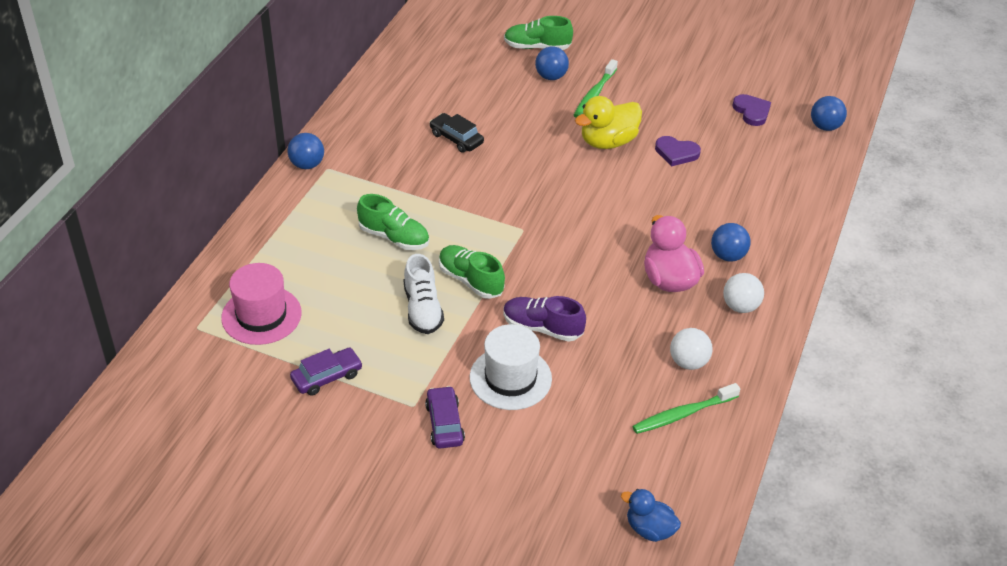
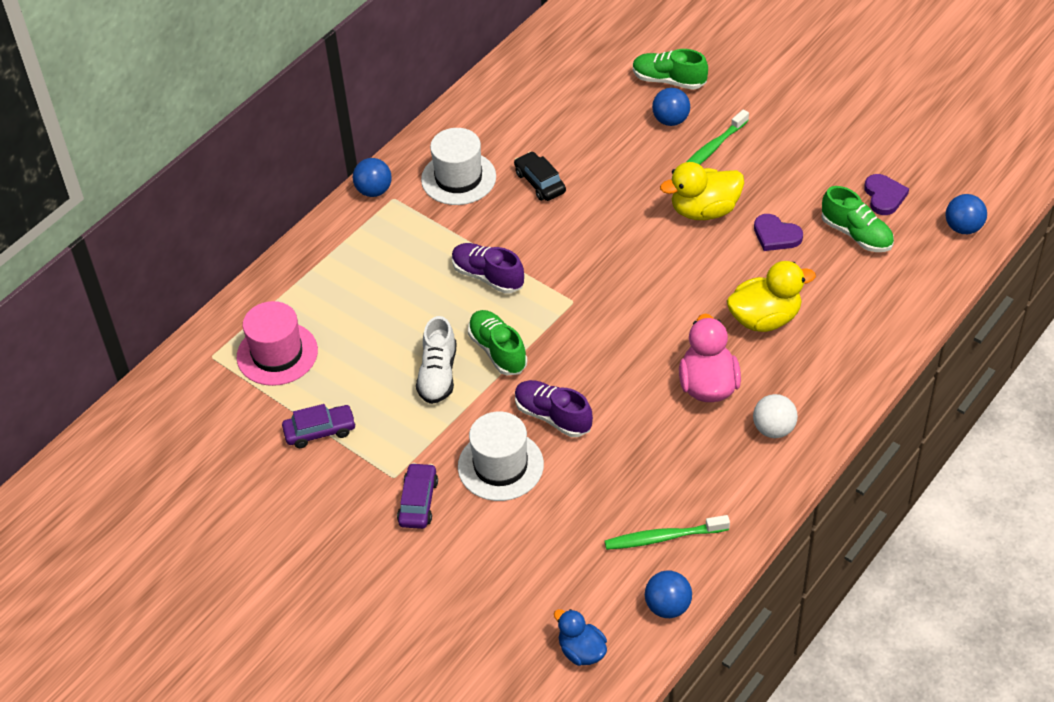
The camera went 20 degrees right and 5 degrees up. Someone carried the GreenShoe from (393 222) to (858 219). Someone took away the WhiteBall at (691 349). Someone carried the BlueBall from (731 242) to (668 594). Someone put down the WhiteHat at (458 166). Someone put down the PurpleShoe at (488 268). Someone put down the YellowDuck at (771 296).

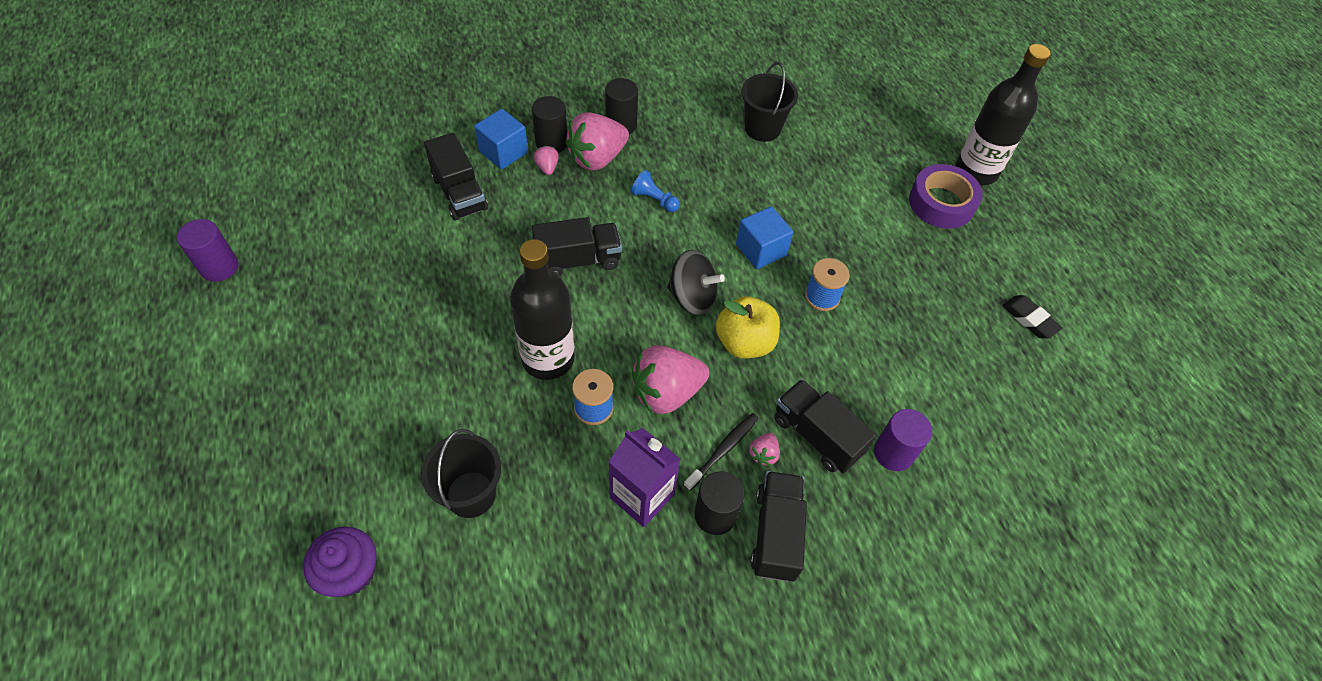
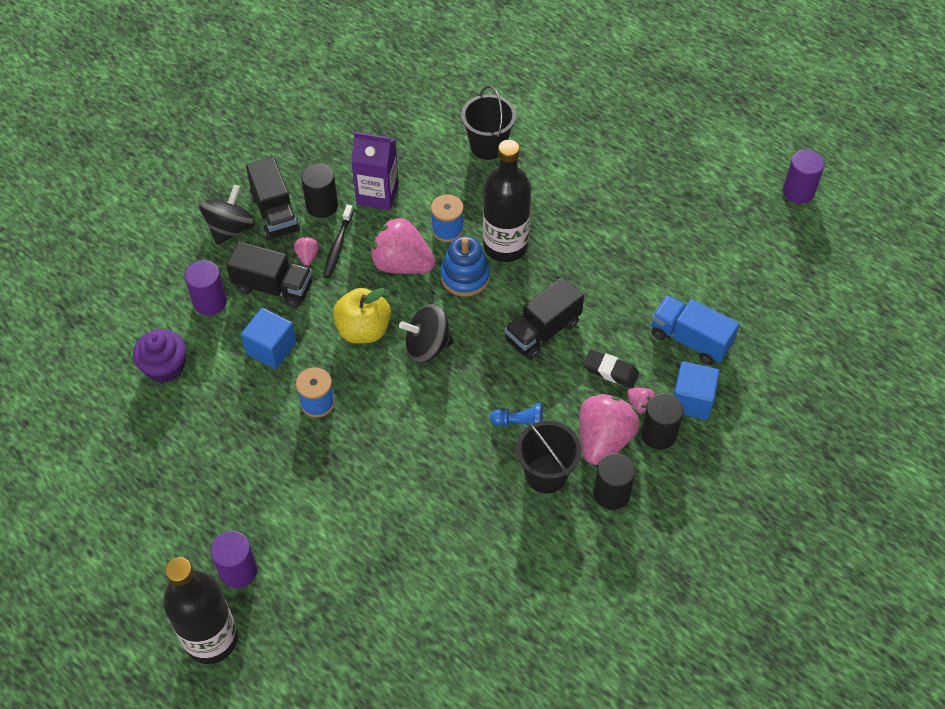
The camera went 155 degrees right and 0 degrees up. Someone carried the PurpleCupcake from (340 562) to (159 356). Someone repainted the BlackTruck at (456 176), which became the BlueTruck at (695 330). Someone rotated the PinkStrawberry at (671 379) by 105 degrees counterclockwise. Someone carried the BlueCube from (764 237) to (269 338). Someone carried the BlackBucket from (769 102) to (549 457). Someone swapped the PurpleTape at (946 196) for the PurpleCylinder at (233 559). Someone carried the BlackEraser from (1032 316) to (611 369). Someone put down the BlackSpinningTop at (227 215). Someone put down the BlueStackingToy at (465 266).

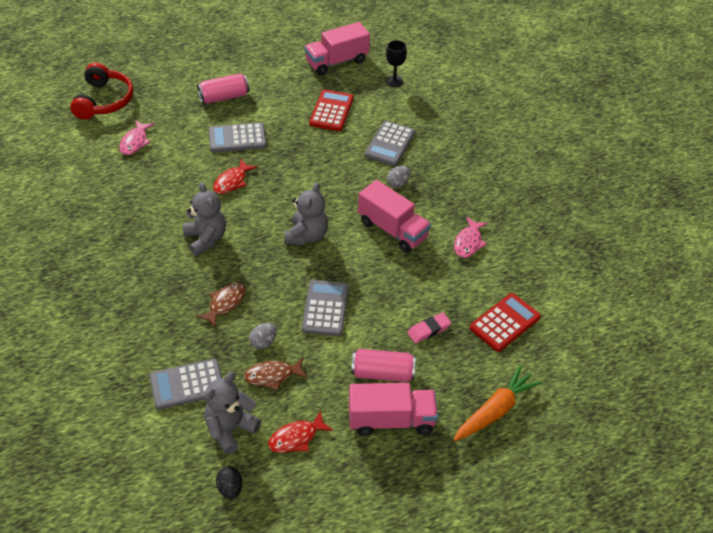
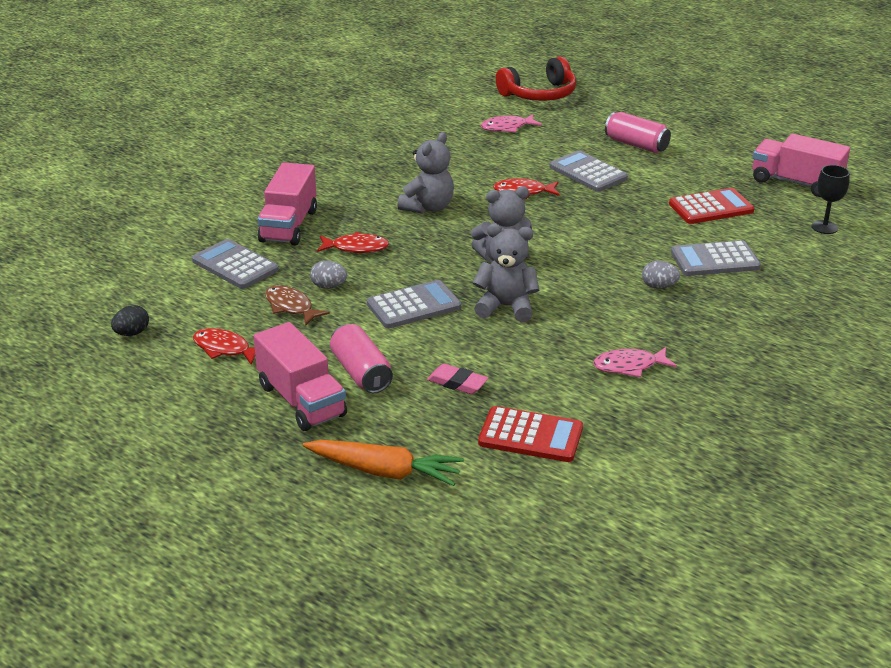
The camera went 60 degrees right and 15 degrees down. Someone repainted the BrownFish at (221 305), which became the RedFish at (353 242). Someone carried the GreyTeddyBear from (232 413) to (506 273). Someone carried the PinkTruck from (394 216) to (287 204).

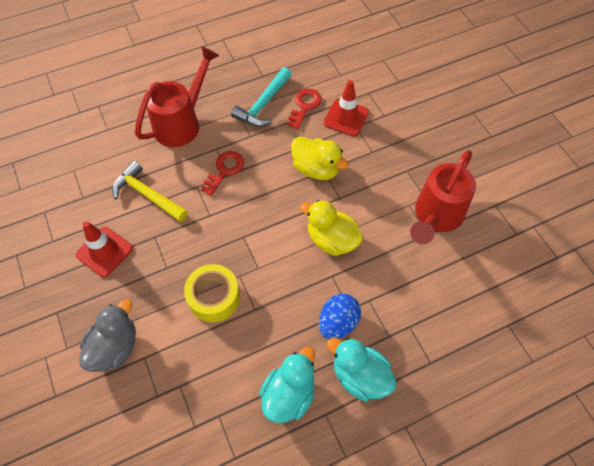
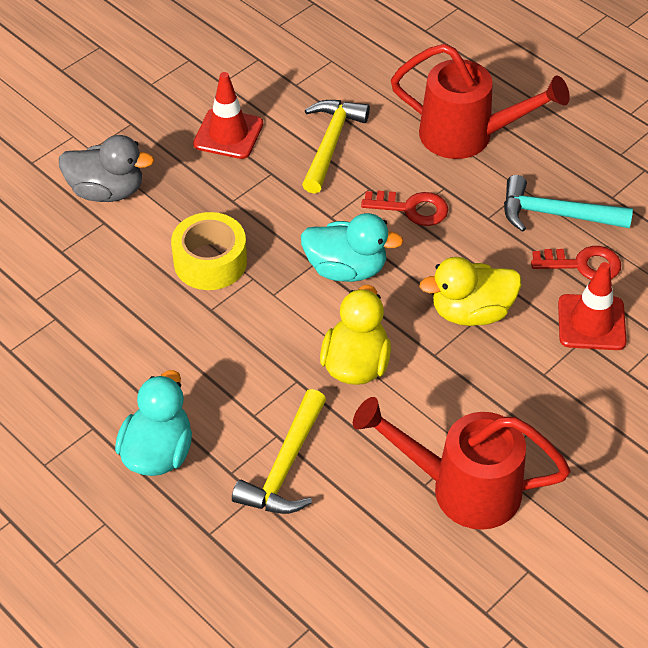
The camera went 70 degrees right and 10 degrees down. Someone carried the TurquoiseDuck from (287 384) to (352 247). Someone rotated the YellowDuck at (320 158) by 60 degrees clockwise. Someone took away the BlueEgg at (340 316). Someone put down the YellowHammer at (279 451).

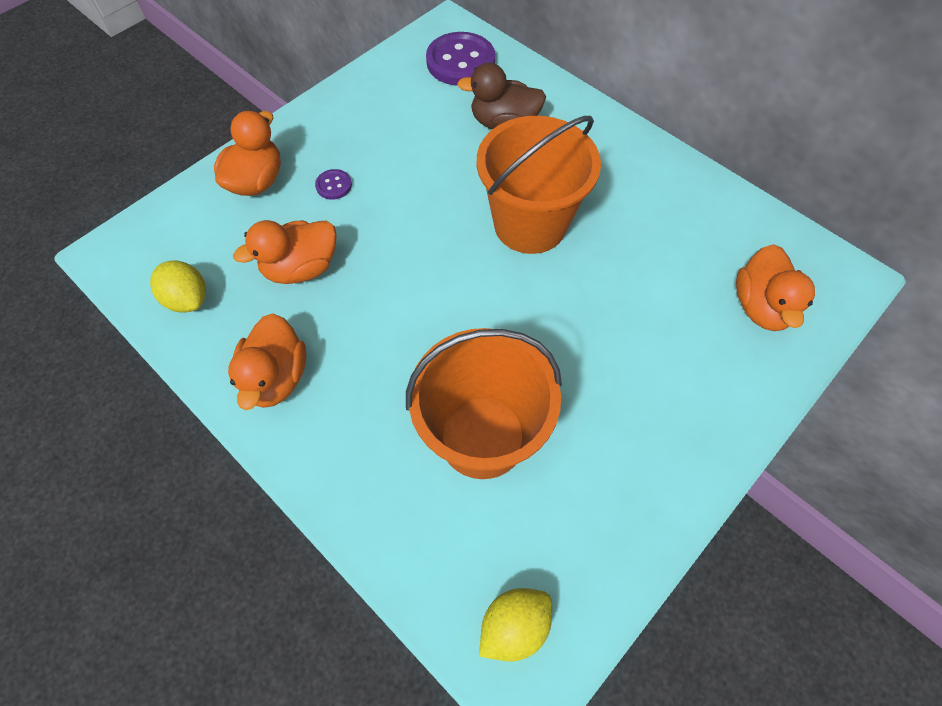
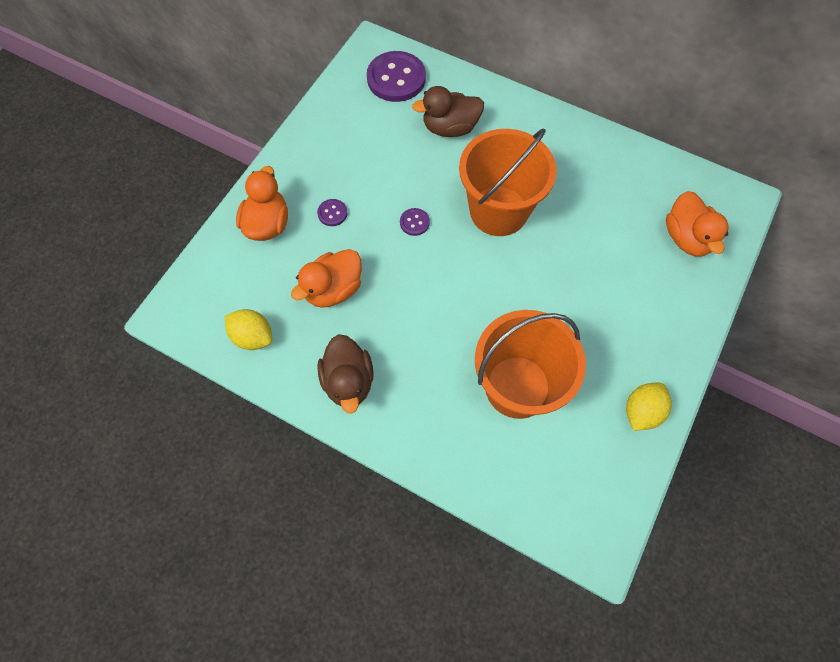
The camera went 15 degrees left and 5 degrees up. Someone repainted the OrangeDuck at (267 362), which became the BrownDuck at (345 374). Someone carried the YellowLemon from (515 625) to (649 407). Someone put down the PurpleButton at (415 222).

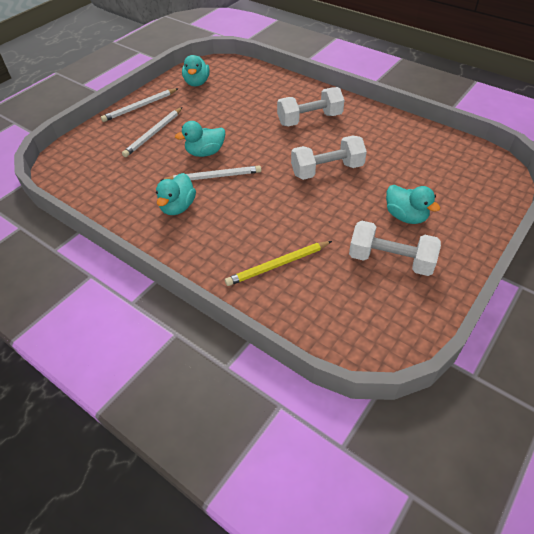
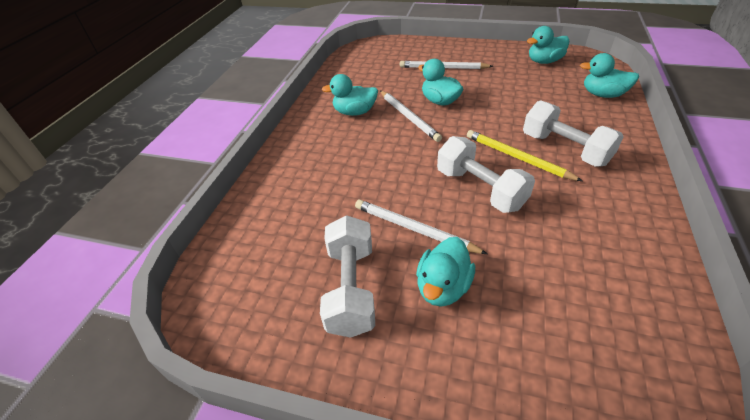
The camera went 70 degrees right and 5 degrees down. Someone carried the WhitePencil from (140 105) to (421 227). Someone carried the YellowPencil from (278 263) to (524 155). Someone put down the TurquoiseDuck at (609 75).

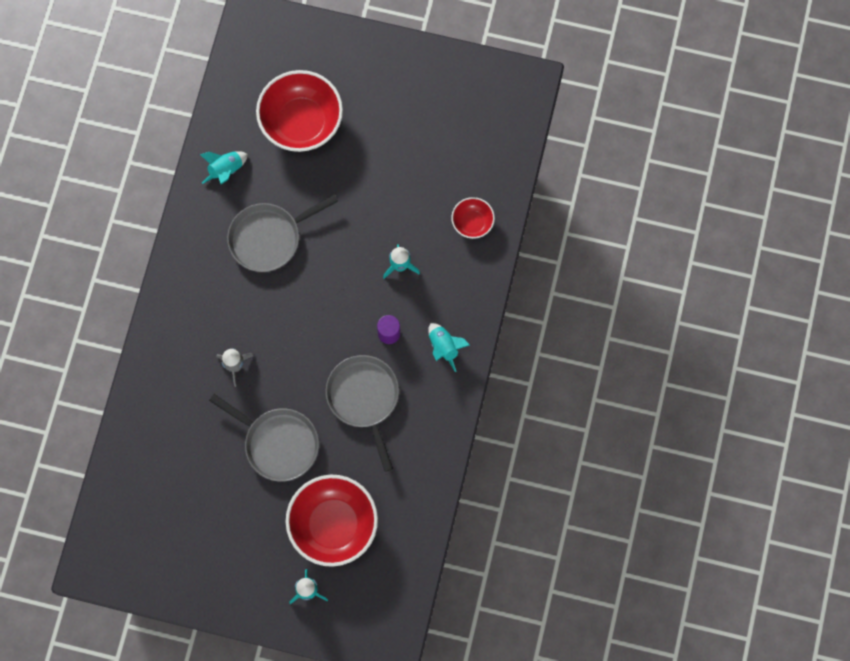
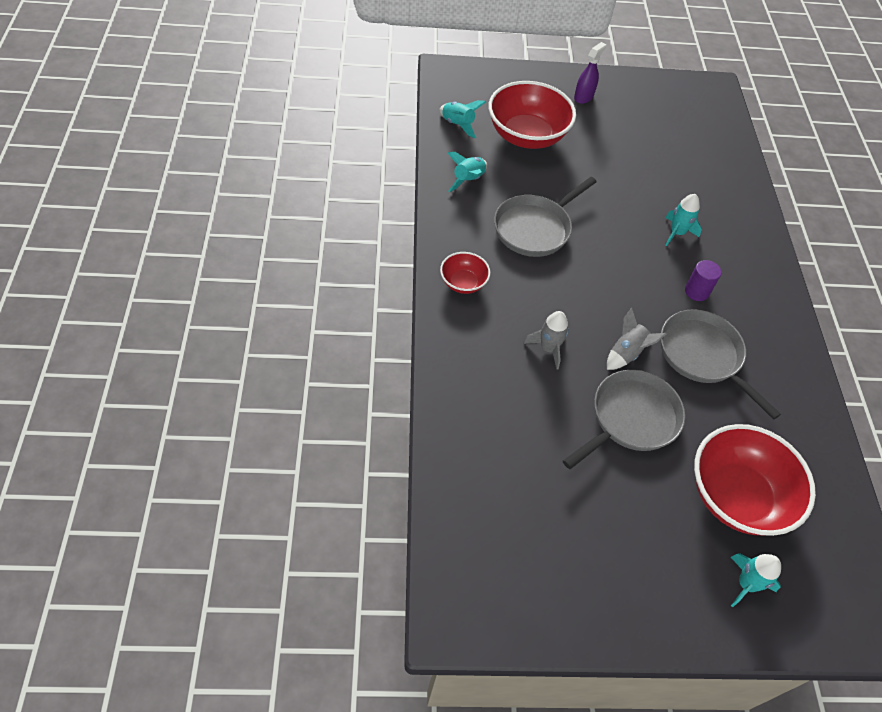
The camera went 20 degrees left and 20 degrees down. Someone rotated the GreyPan at (264 438) by 60 degrees counterclockwise. Someone carried the TurquoiseRocket from (449 347) to (463 119). Someone carried the RedBowl from (473 218) to (465 273). Someone put down the PurpleSprayBottle at (590 73). Someone put down the GreyRocket at (636 339).

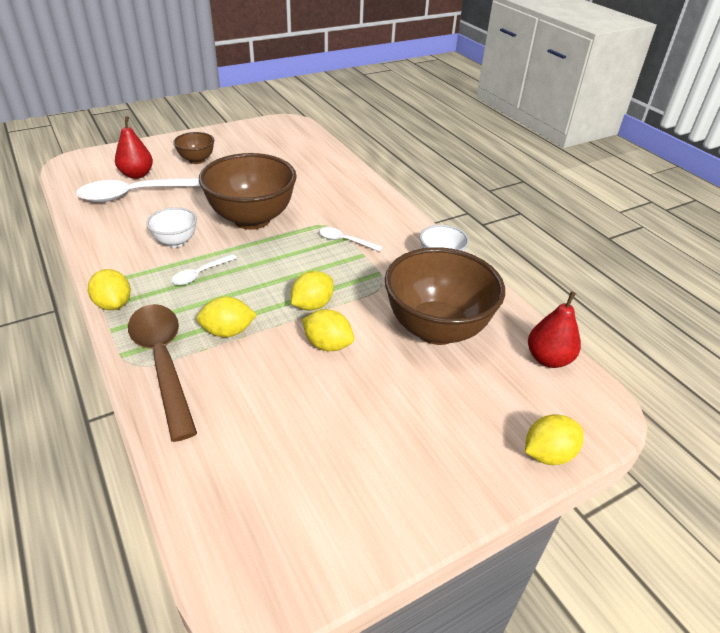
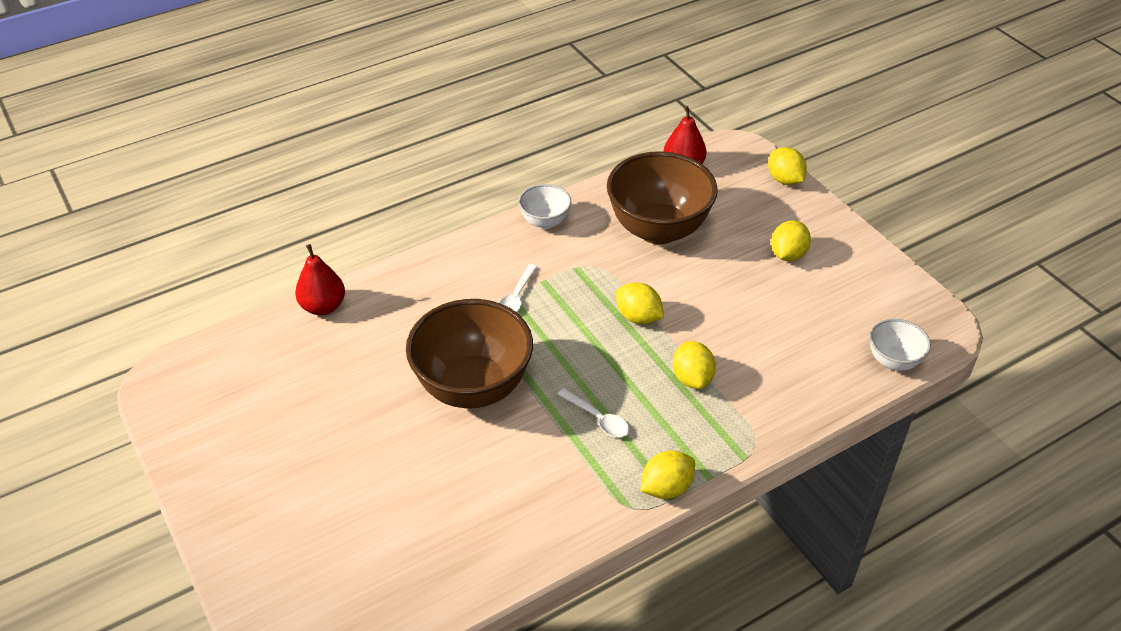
The camera went 90 degrees left and 5 degrees up. Someone took away the WhiteSpoon at (138 190). Someone carried the RedPear from (134 147) to (320 279). Someone took away the BrownSpoon at (162 373). Someone carried the WhiteBowl from (171 227) to (900 345). Someone took away the BrownBowl at (193 148). Someone carried the YellowLemon from (328 330) to (791 240).

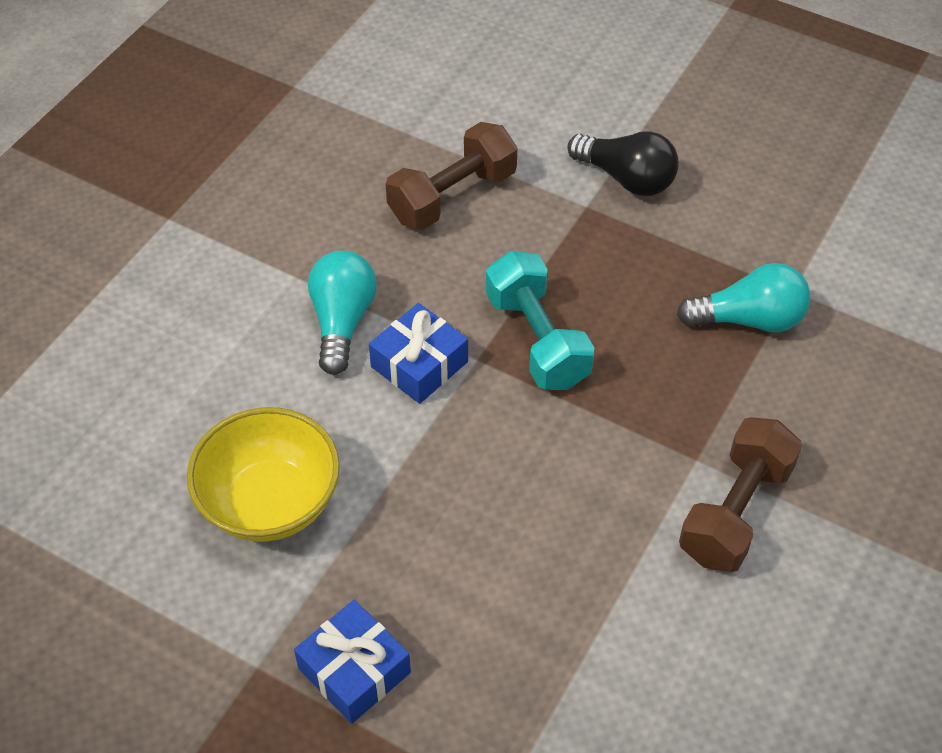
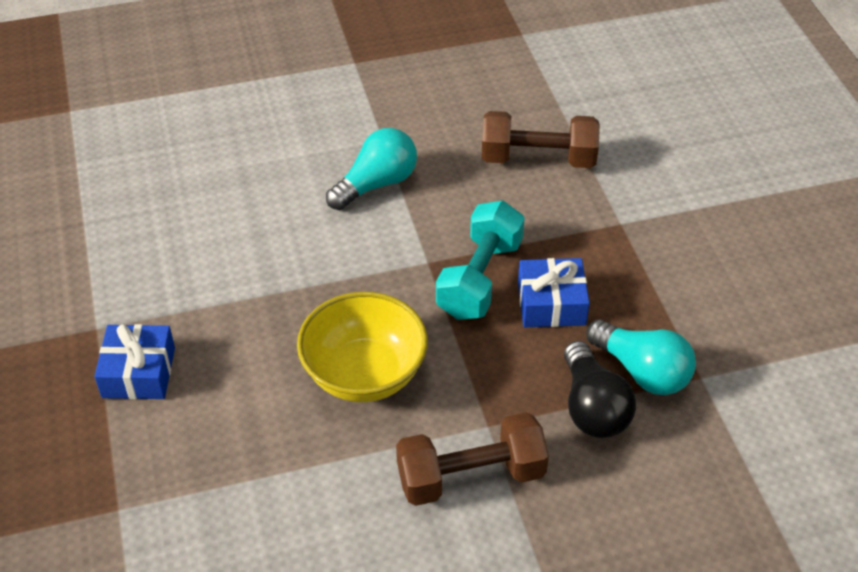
The camera went 45 degrees right and 5 degrees down. Someone carried the YellowBowl from (263 474) to (362 347). Someone carried the BlueGift from (418 353) to (554 292). Someone carried the BlackLightBulb from (623 163) to (600 389).

